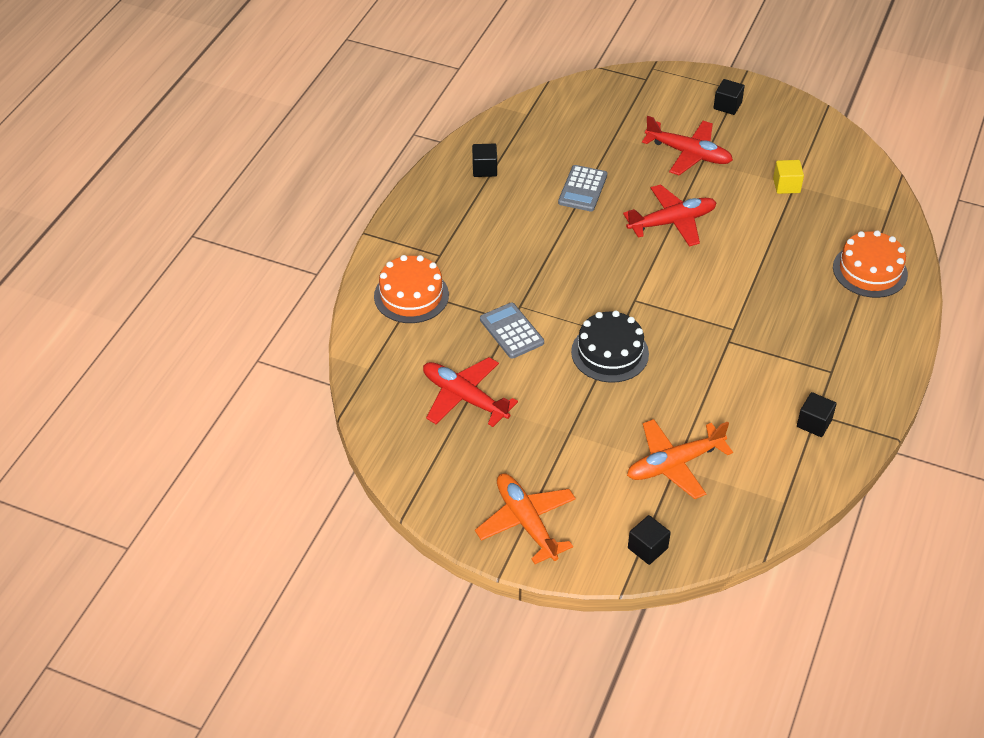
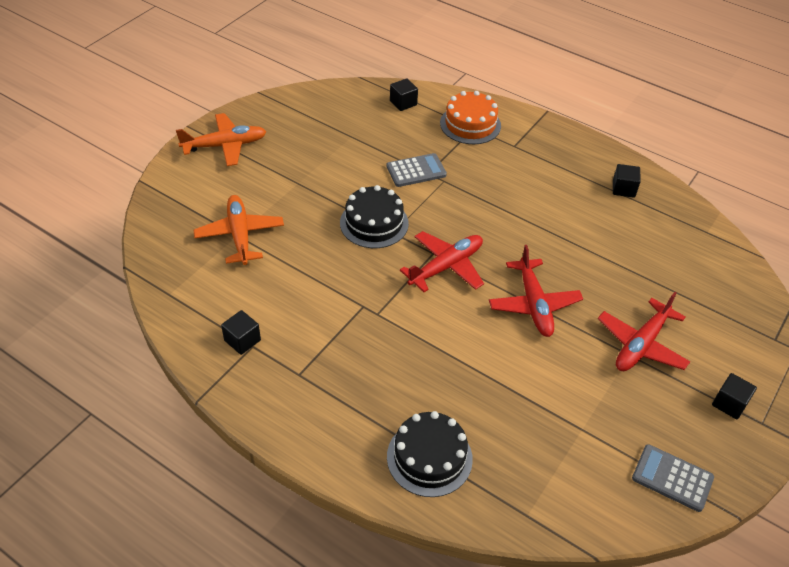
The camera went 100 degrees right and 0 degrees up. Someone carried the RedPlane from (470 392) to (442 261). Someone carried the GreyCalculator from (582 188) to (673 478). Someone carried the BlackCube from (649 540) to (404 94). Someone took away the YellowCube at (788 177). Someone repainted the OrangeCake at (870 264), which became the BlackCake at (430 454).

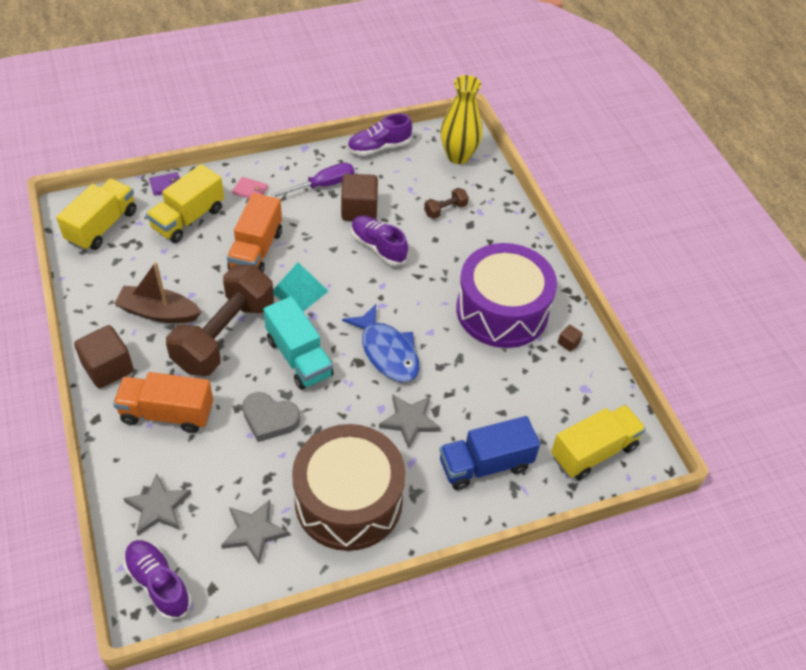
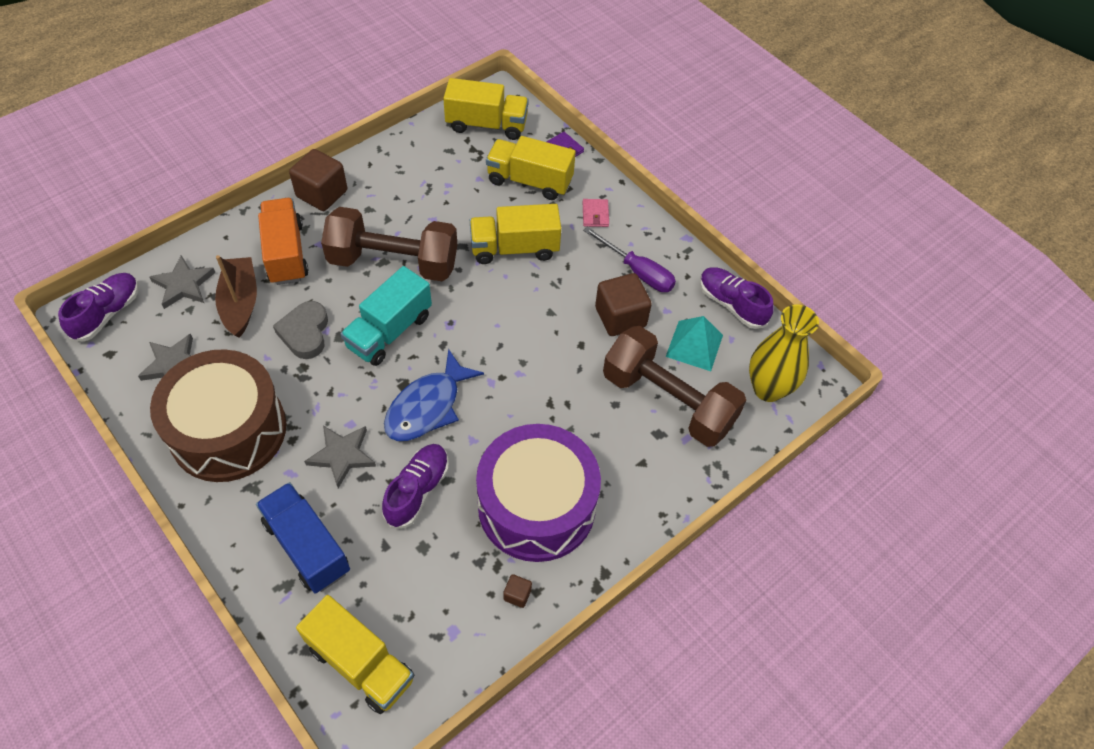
The camera went 70 degrees right and 5 degrees up. Someone carried the BrownBoat from (157 292) to (236 296). Someone repainted the OrangeTruck at (254 233), which became the YellowTruck at (515 234). Someone carried the TurquoisePyramid from (300 287) to (694 343). Someone carried the PurpleShoe from (379 240) to (415 486). Someone scaled the BrownDumbbell at (446 203) by 2.43.

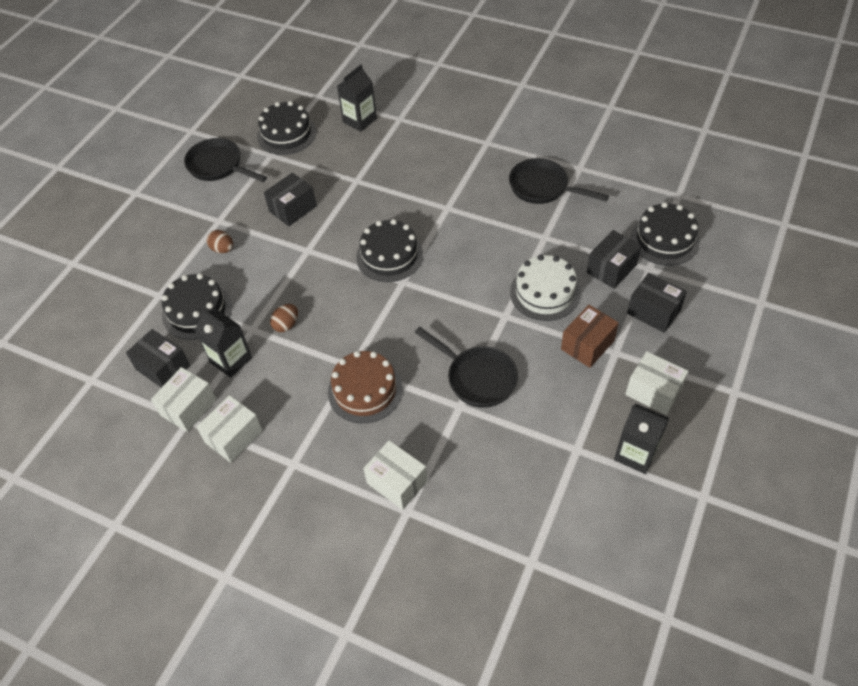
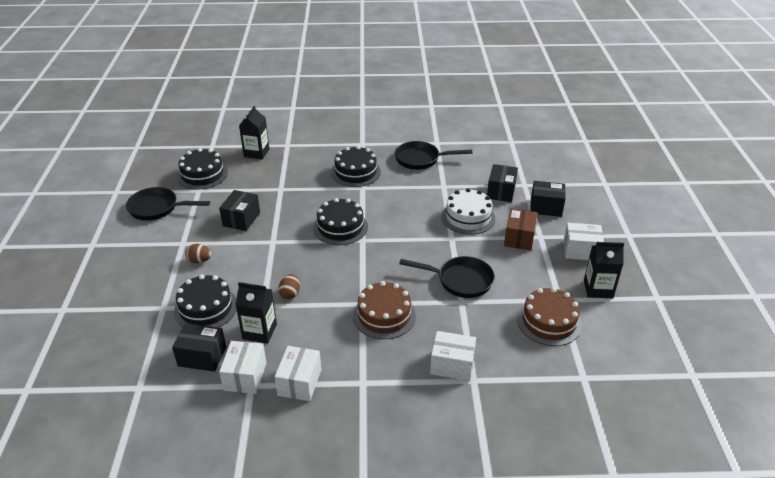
The camera went 30 degrees left and 15 degrees down. Someone carried the BlackCake from (665 234) to (356 166). Someone put down the BrownCake at (549 316).

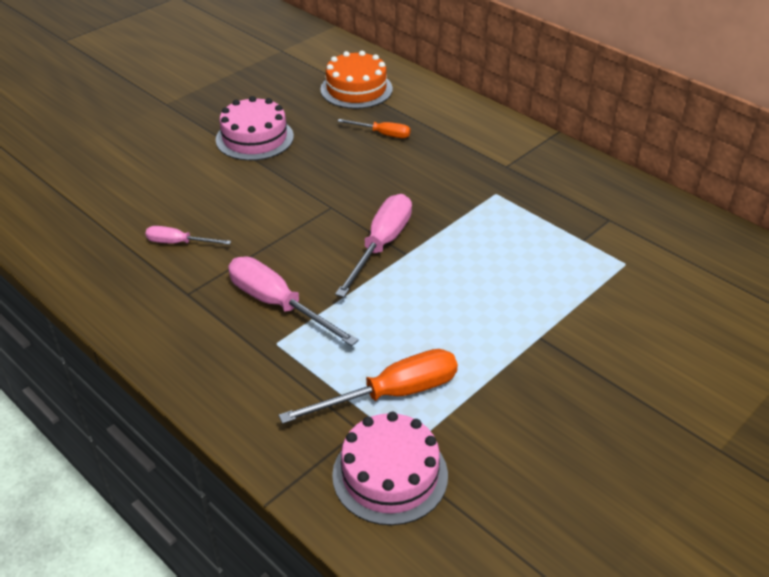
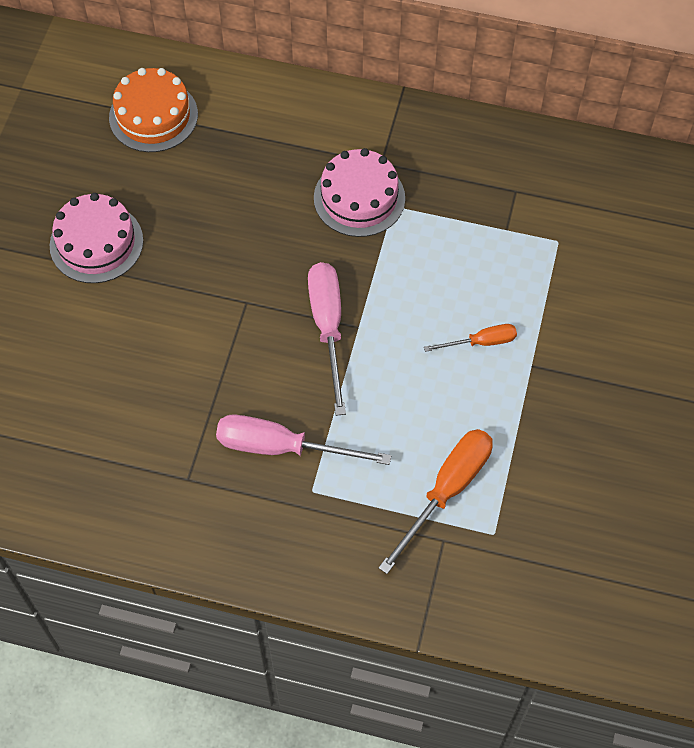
The camera went 30 degrees left and 20 degrees up. Someone took away the PinkScrewdriver at (188 235). Someone carried the PinkCake from (390 468) to (359 192). Someone carried the OrangeScrewdriver from (374 128) to (470 338).

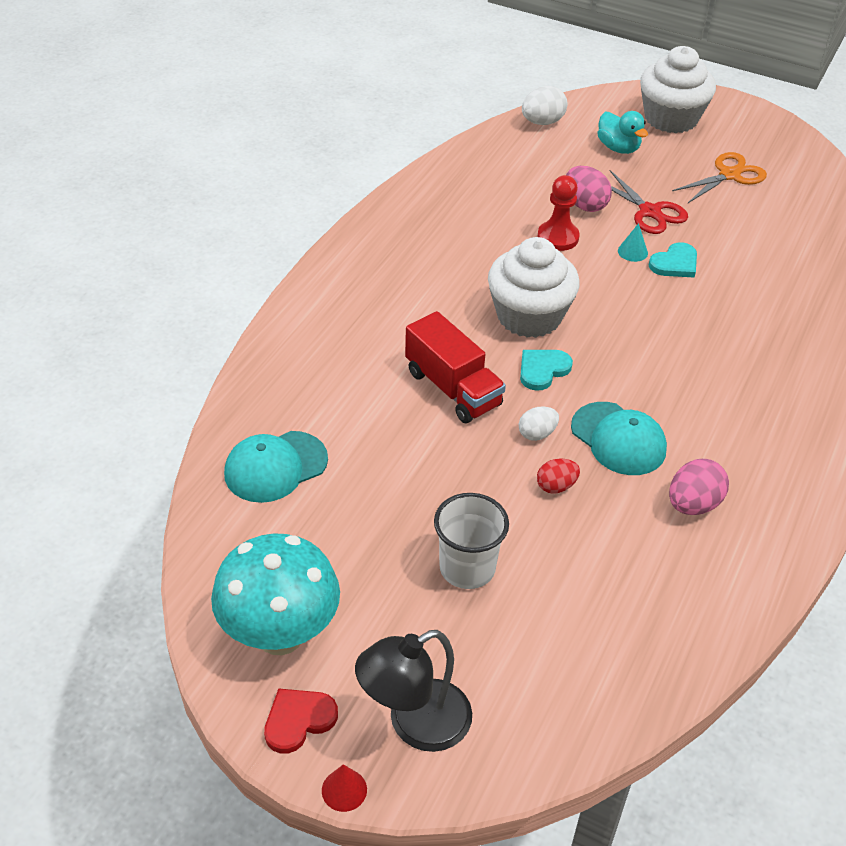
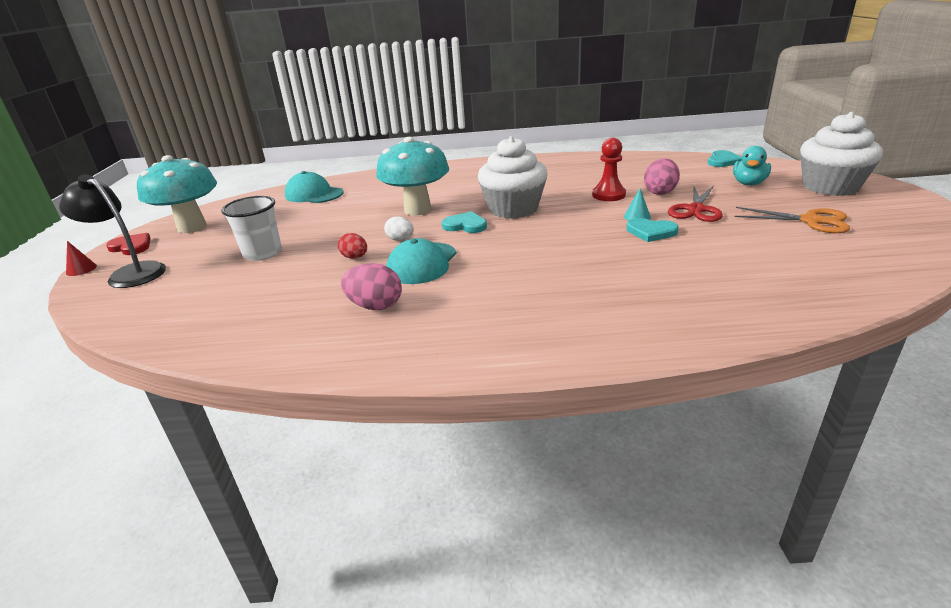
The camera went 65 degrees right and 15 degrees down. Someone swapped the RedTruck at (455 367) for the TurquoiseMushroom at (412 176). Someone swapped the WhiteEgg at (544 105) for the TurquoiseHeart at (725 158).

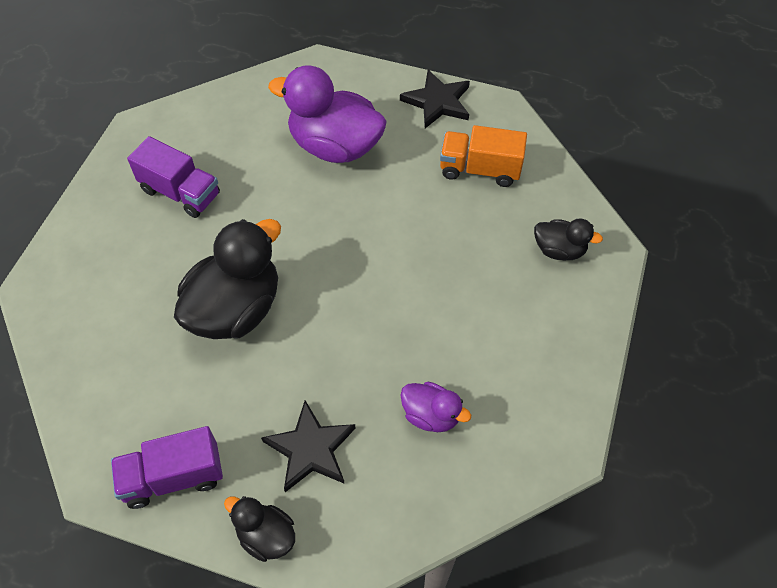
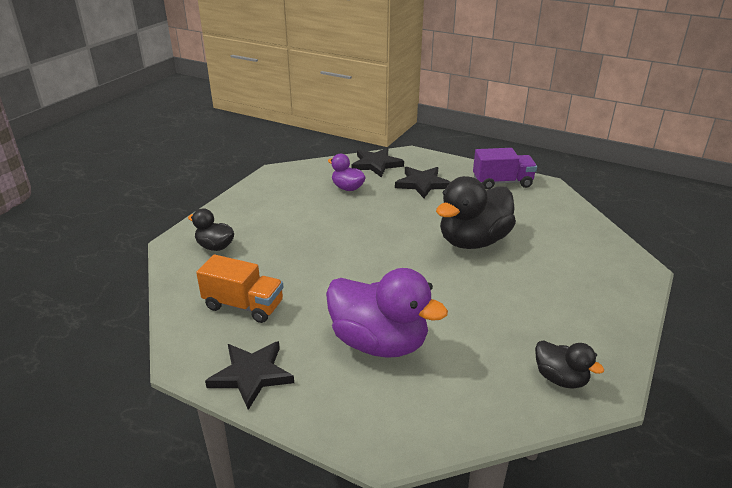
The camera went 170 degrees left and 25 degrees down. Someone took away the PurpleTruck at (173 177). Someone carried the BlackDuck from (259 529) to (569 364). Someone put down the BlackStar at (377 162).

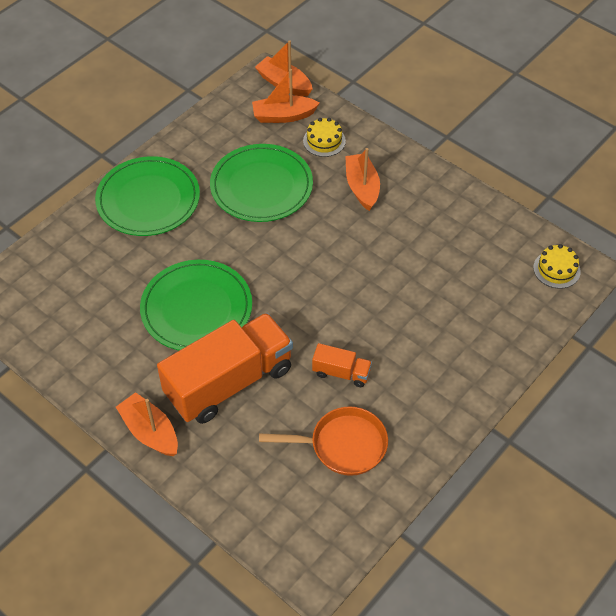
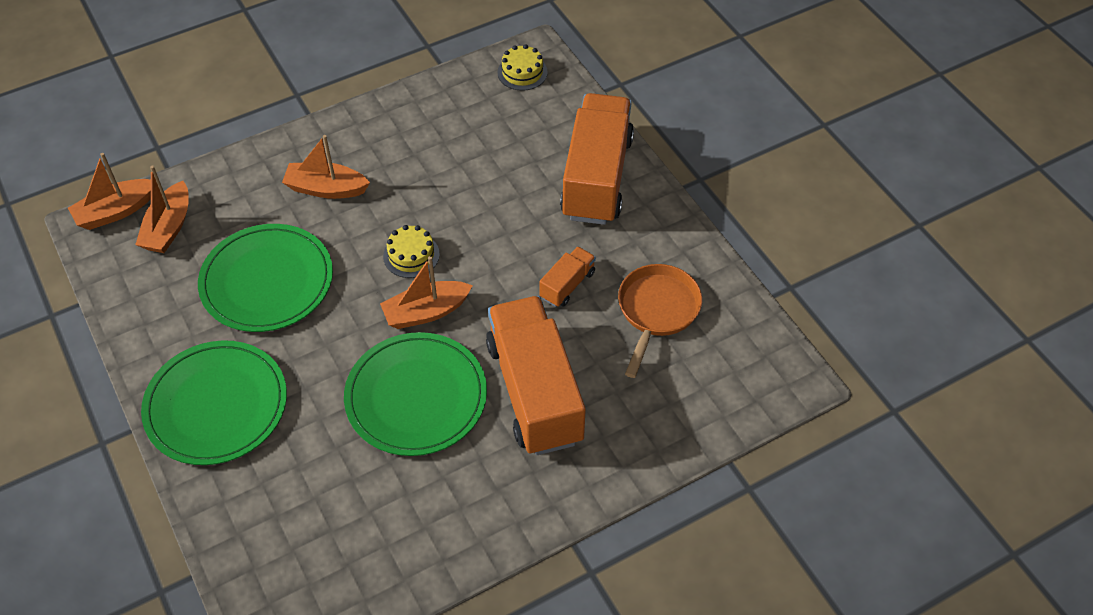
The camera went 70 degrees left and 0 degrees up. Someone carried the OrangeBoat from (147 424) to (426 292). Someone carried the YellowCake from (324 137) to (411 251). Someone put down the OrangeTruck at (597 159).

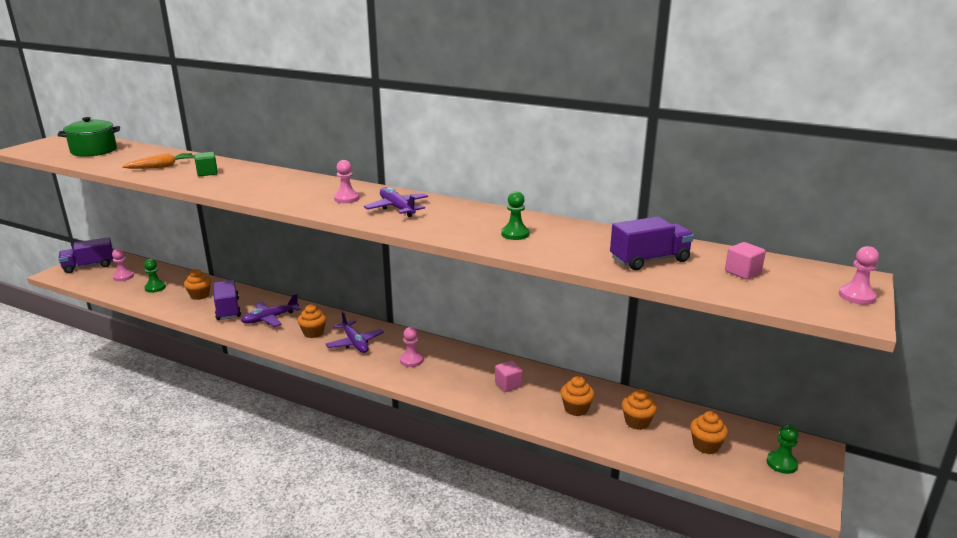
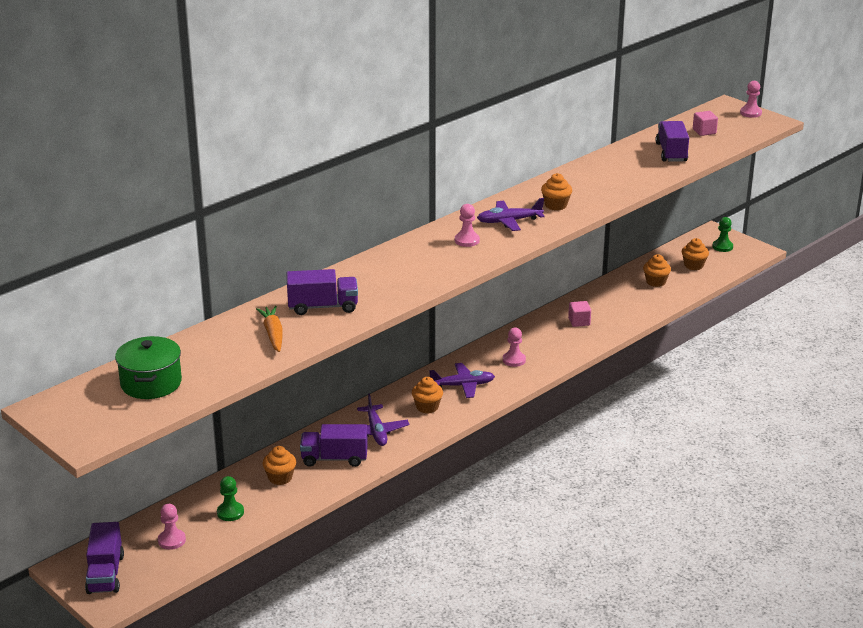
The camera went 70 degrees left and 5 degrees up. Someone swapped the GreenCube at (206 164) for the PurpleTruck at (322 292). Someone took away the GreenPawn at (515 215). Someone carried the OrangeCupcake from (577 396) to (556 191).

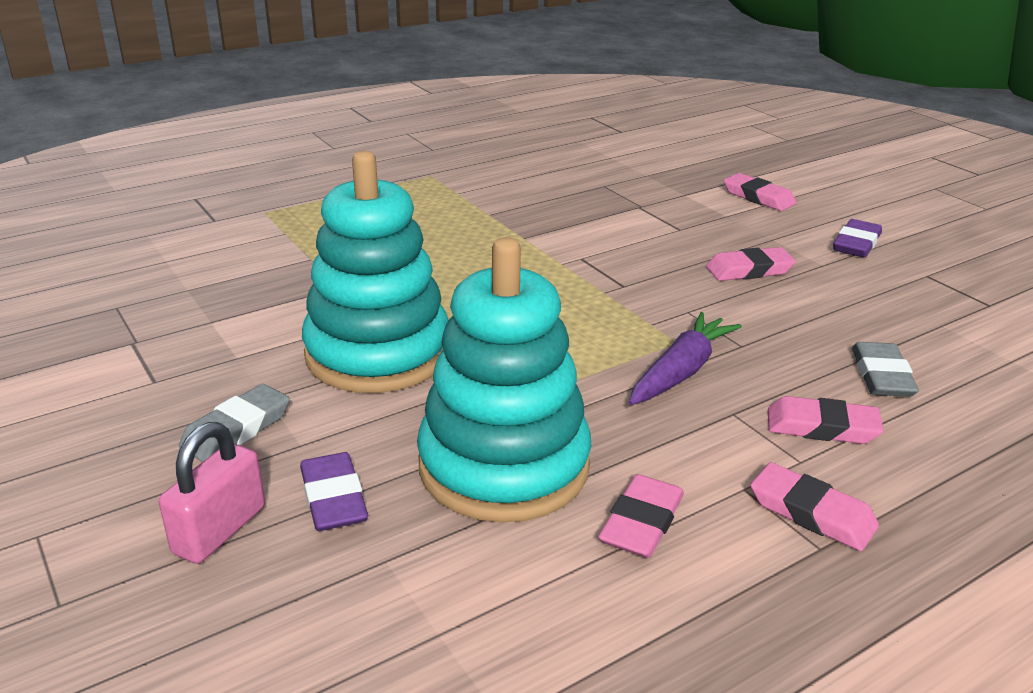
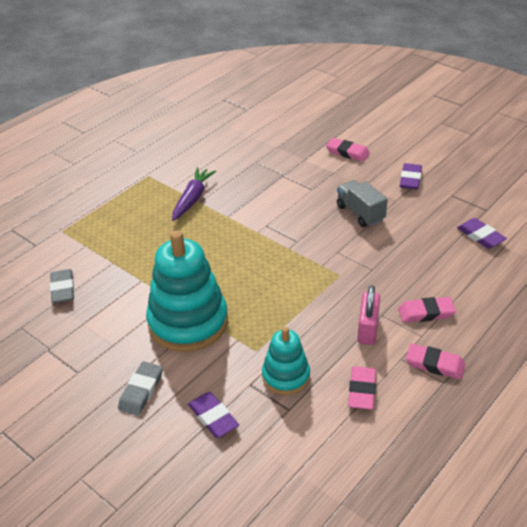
The camera went 15 degrees left and 10 degrees up. Someone carried the PinkPadlock from (212 493) to (368 315). Someone scaled the TurquoiseStackingToy at (504 380) by 0.56. Someone carried the PurpleCarrot from (685 358) to (194 194). Someone swapped the PinkEraser at (751 264) for the GreyTruck at (362 203). Someone carried the GreyEraser from (885 369) to (62 286). Someone put down the PurpleEraser at (482 233).

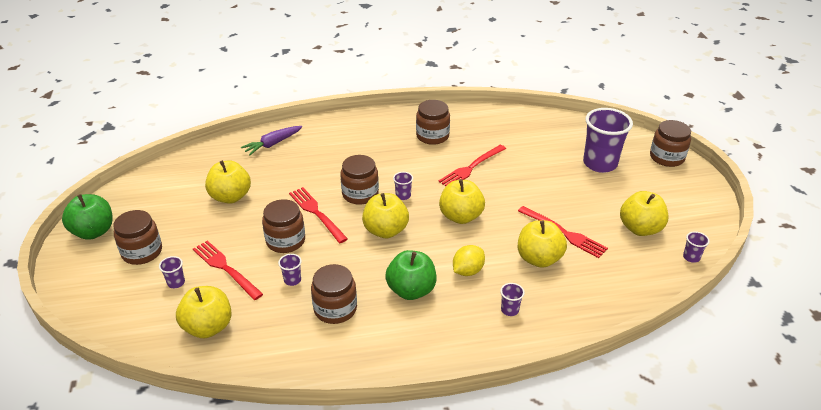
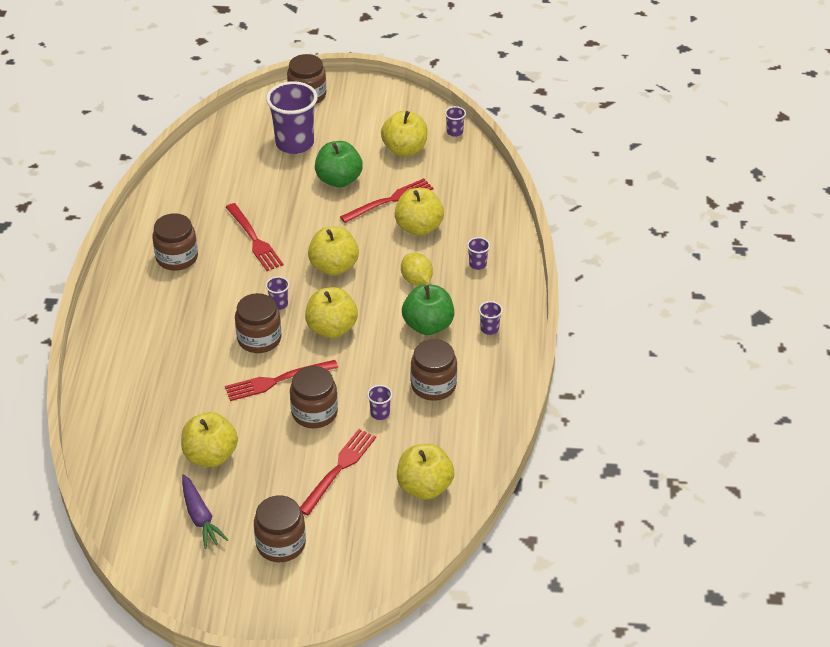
The camera went 75 degrees left and 5 degrees up. Someone carried the GreenApple from (87 217) to (339 164). Someone carried the PurpleCup from (172 272) to (491 318). Someone rotated the RedFork at (228 270) by 150 degrees clockwise. Someone carried the PurpleCarrot from (271 141) to (205 511).

